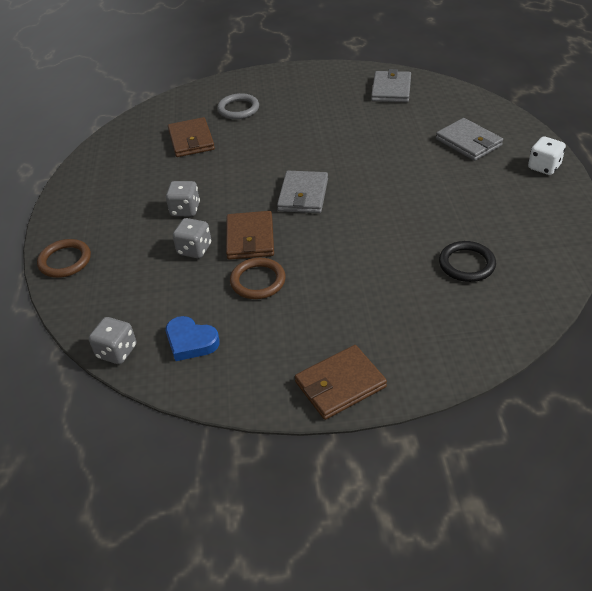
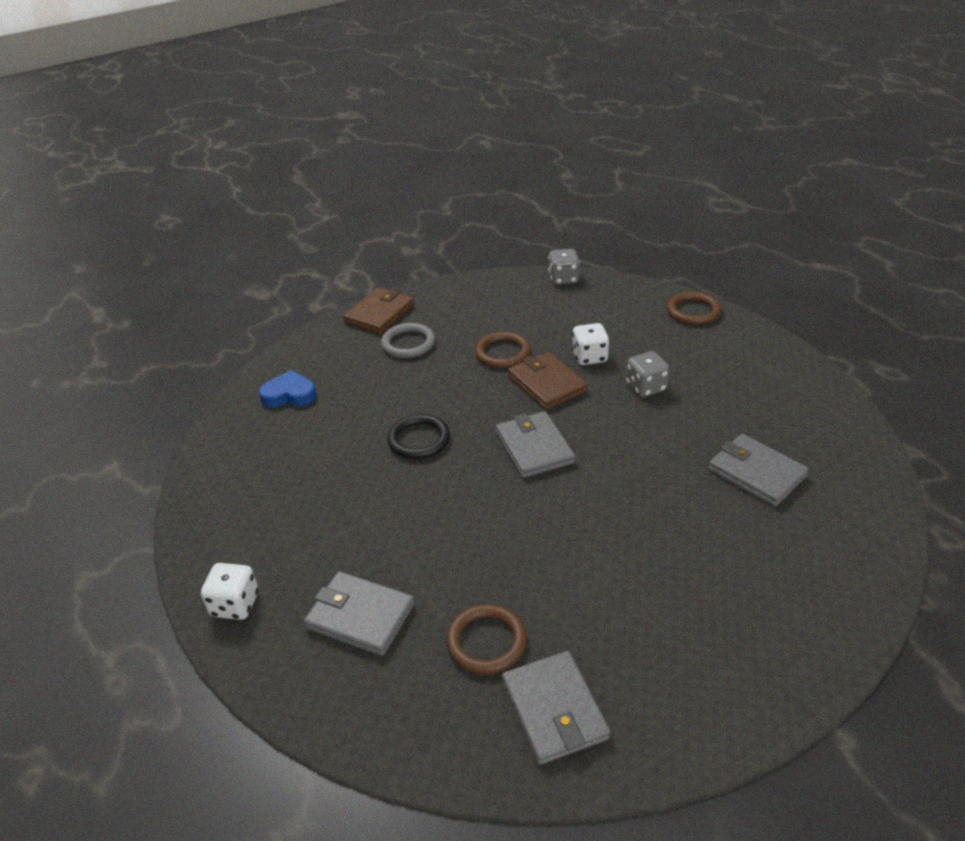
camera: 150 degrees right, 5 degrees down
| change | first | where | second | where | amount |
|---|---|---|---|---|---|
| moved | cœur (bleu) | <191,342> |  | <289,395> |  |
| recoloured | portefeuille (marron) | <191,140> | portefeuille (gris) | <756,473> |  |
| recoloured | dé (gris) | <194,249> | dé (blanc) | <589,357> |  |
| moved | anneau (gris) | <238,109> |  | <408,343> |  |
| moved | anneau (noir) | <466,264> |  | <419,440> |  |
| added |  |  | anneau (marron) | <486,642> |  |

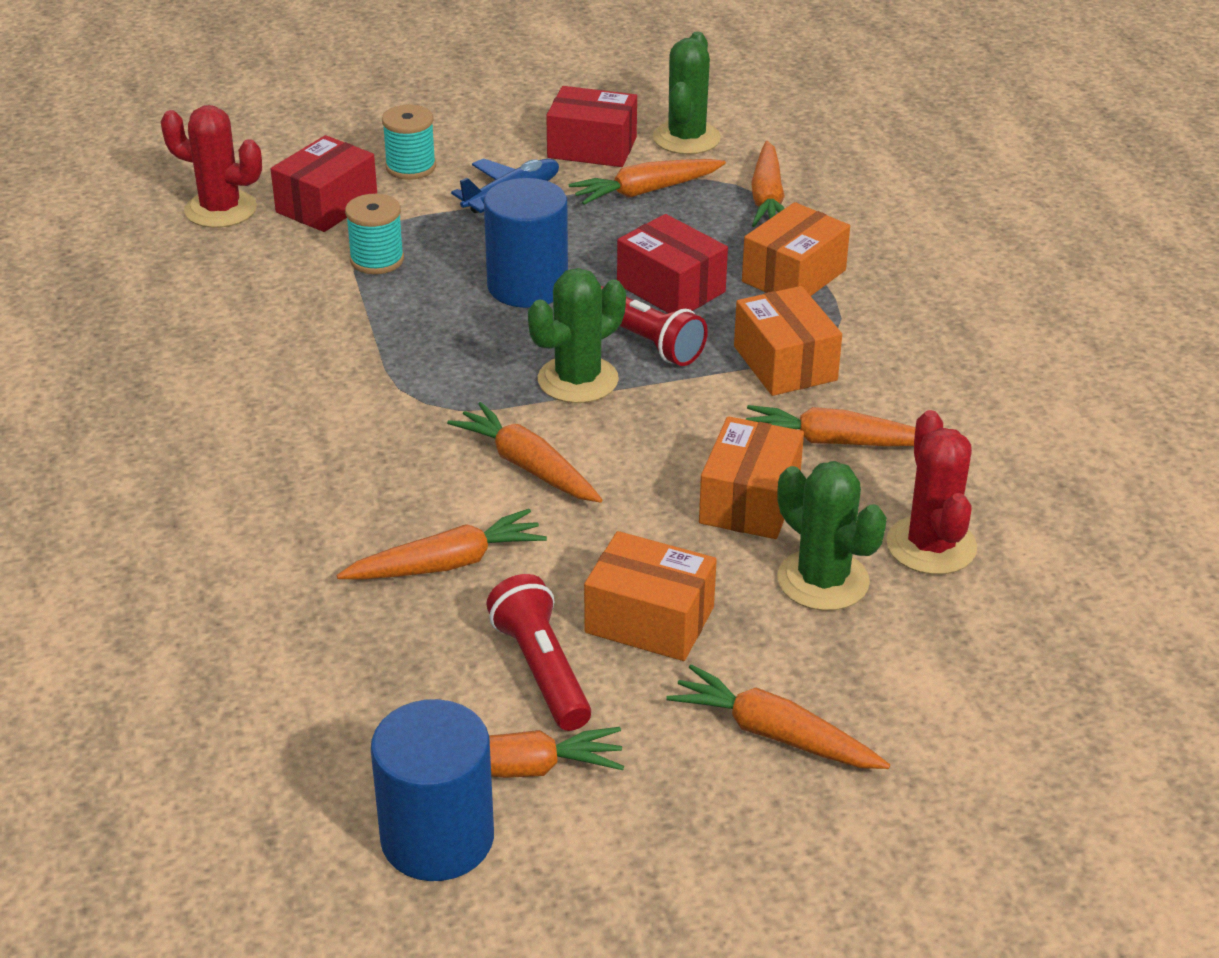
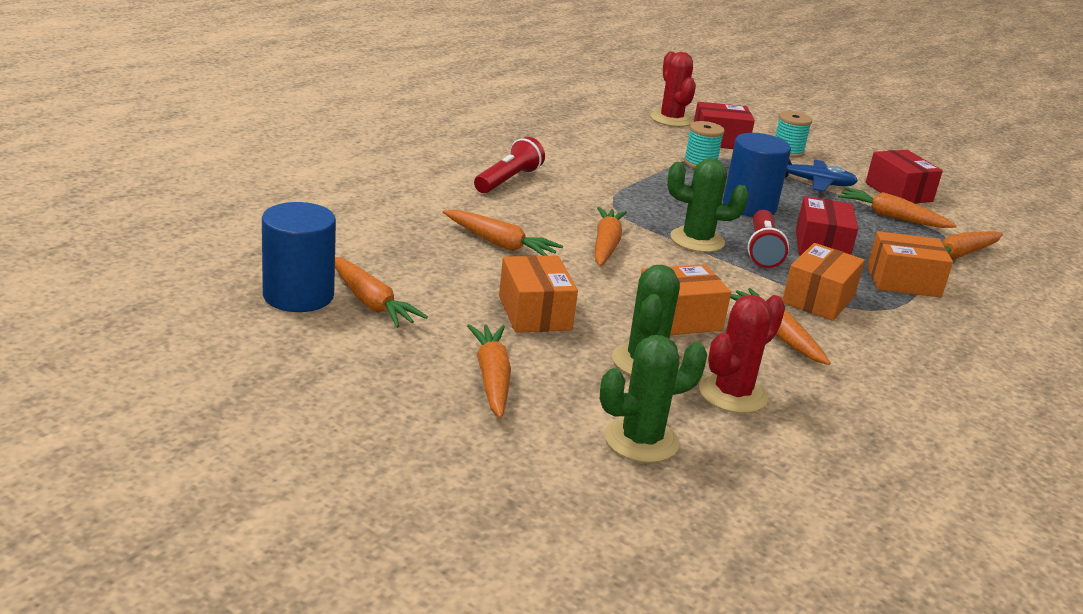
camera: 50 degrees right, 10 degrees down
| change | first | where | second | where | amount |
|---|---|---|---|---|---|
| moved | lampe de poche (rouge) | <541,670> |  | <508,180> |  |
| moved | cactus (vert) | <686,138> |  | <641,440> |  |

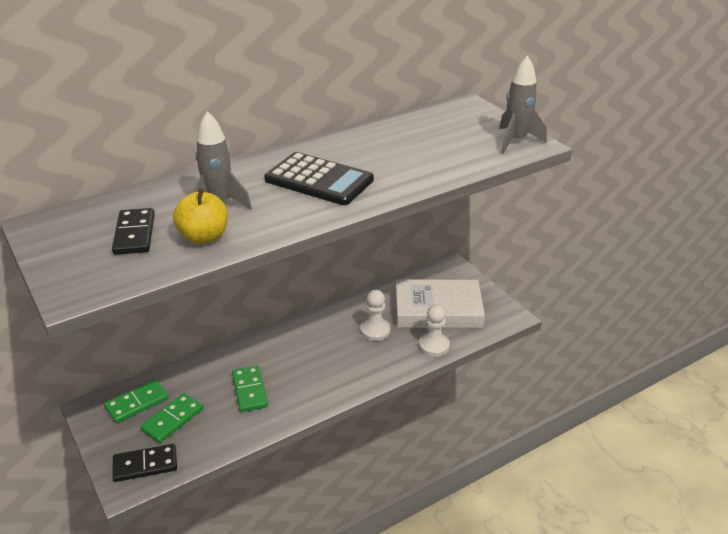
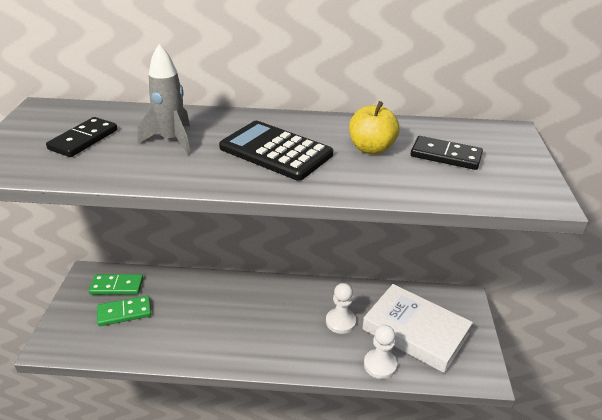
camera: 35 degrees right, 0 degrees up
| change | first | where | second | where | amount |
|---|---|---|---|---|---|
| moved | domino (noir) | <145,465> |  | <445,156> |  |
| moved | pomme (jaune) | <204,237> |  | <371,148> |  |
| removed | domino (vert) | <249,390> |  |  |  |
| turned | calculatrice (noir) | <319,180> |  | <276,151> | 150 degrees clockwise |
| removed | fusée (gris) | <516,141> |  |  |  |

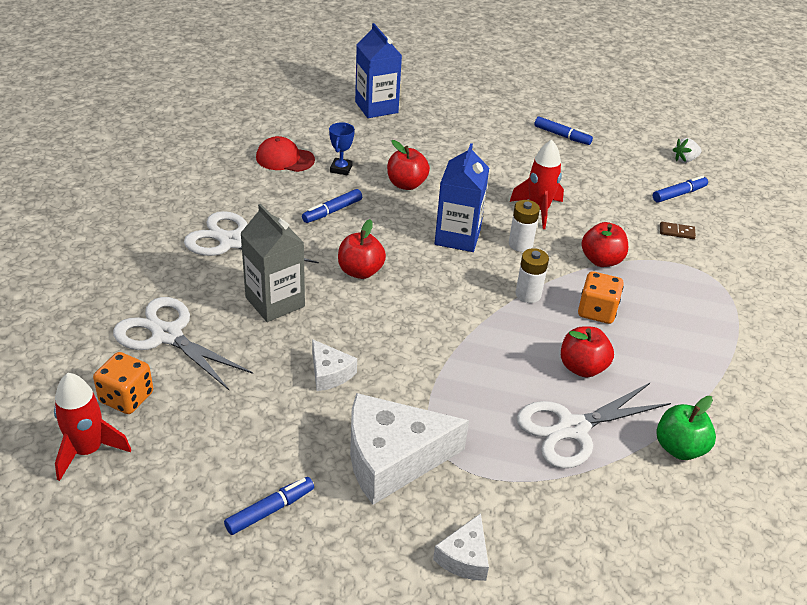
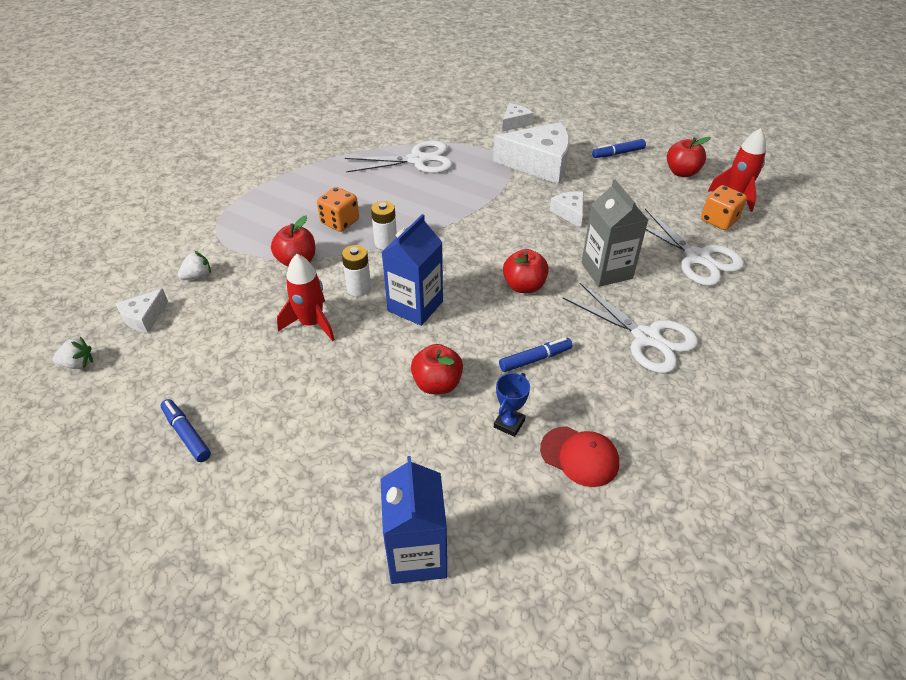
camera: 160 degrees left, 5 degrees up
| change | first | where | second | where | amount |
|---|---|---|---|---|---|
| moved | pomme (rouge) | <582,367> |  | <682,172> |  |
| replaced | feutre (bleu) | <679,194> | fromage (blanc) | <144,317> |  |
| removed | pomme (vert) | <679,448> |  |  |  |
| replaced | domino (marron) | <677,232> | fraise (blanc) | <198,276> |  |

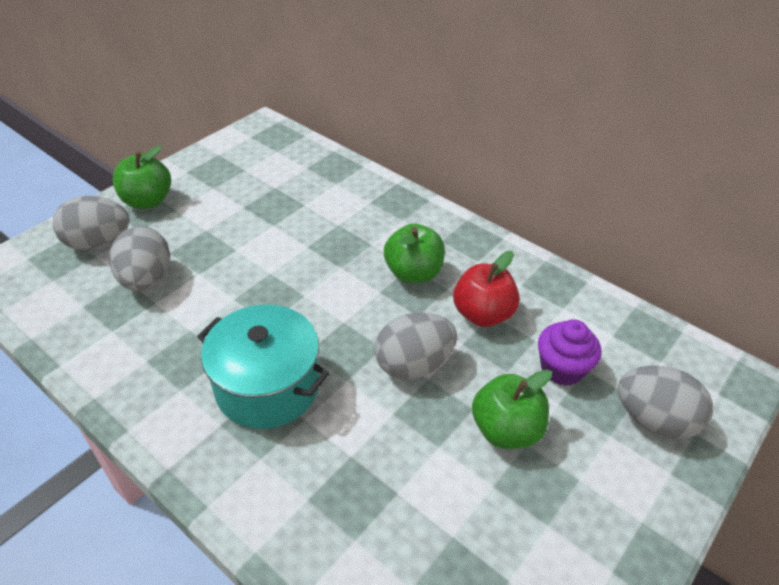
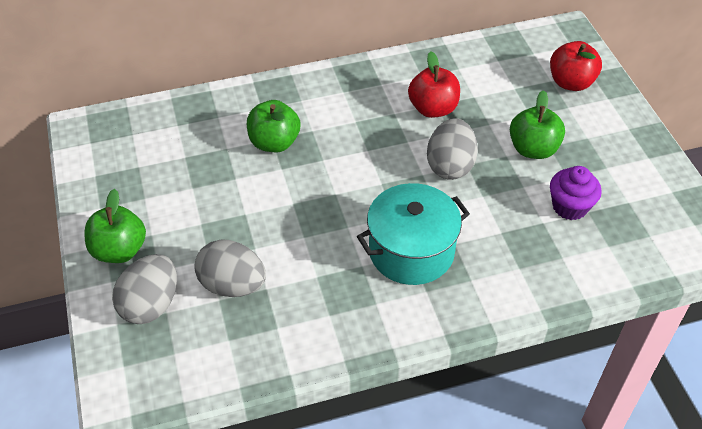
camera: 55 degrees left, 5 degrees up
| change | first | where | second | where | amount |
|---|---|---|---|---|---|
| moved | pomme (vert) | <413,273> |  | <274,143> |  |
| moved | muffin (violet) | <562,368> |  | <570,206> |  |
| replaced | œuf (gris) | <654,420> | pomme (rouge) | <571,82> |  |

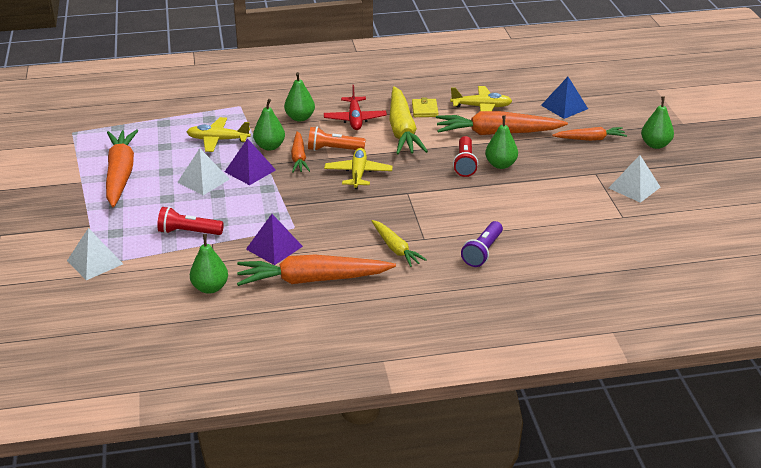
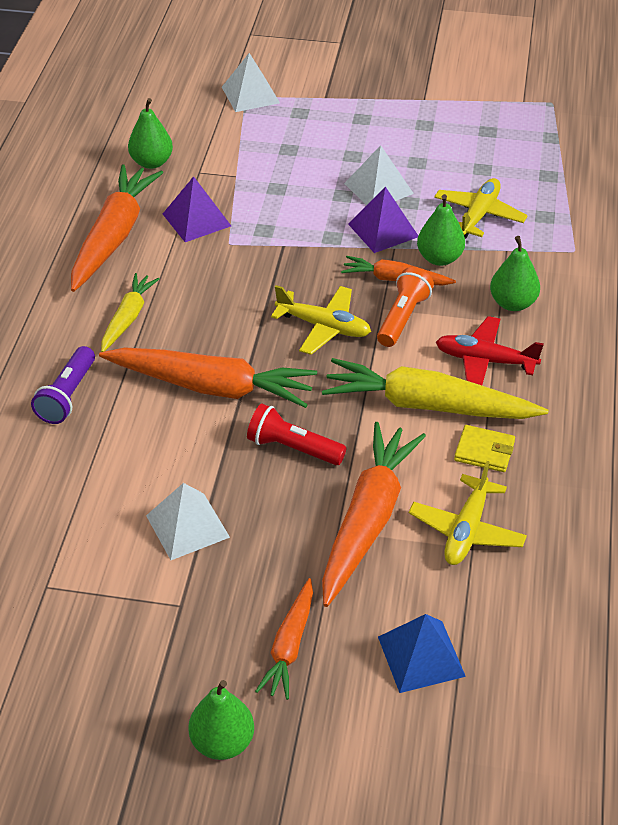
camera: 110 degrees right, 10 degrees up
| change | first | where | second | where | amount |
|---|---|---|---|---|---|
| moved | carotte (orange) | <120,174> |  | <212,387> |  |
| removed | lampe de poche (rouge) | <188,232> |  |  |  |
| turned | carotte (jaune) | <395,249> |  | <128,318> | 120 degrees clockwise |
| turned | lampe de poche (violet) | <482,252> |  | <67,396> | 120 degrees counterclockwise |
| removed | poire (vert) | <500,165> |  |  |  |
| moved | pyramide (blanc) | <634,187> |  | <187,526> |  |

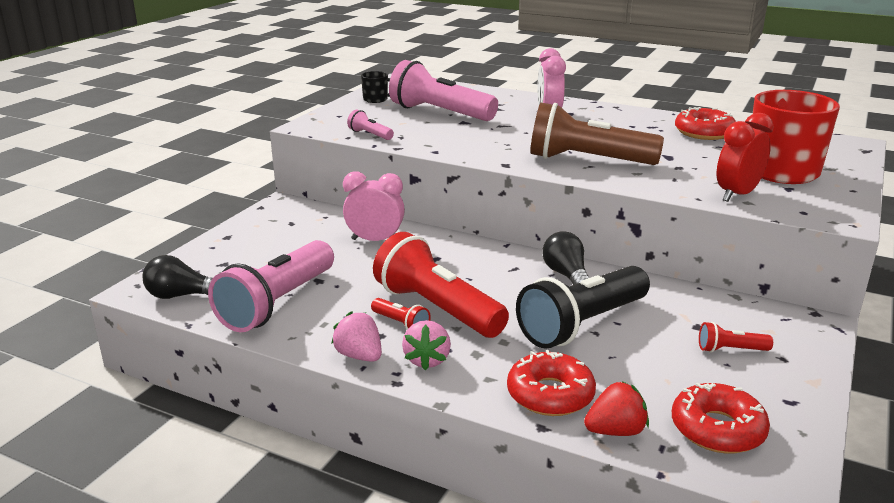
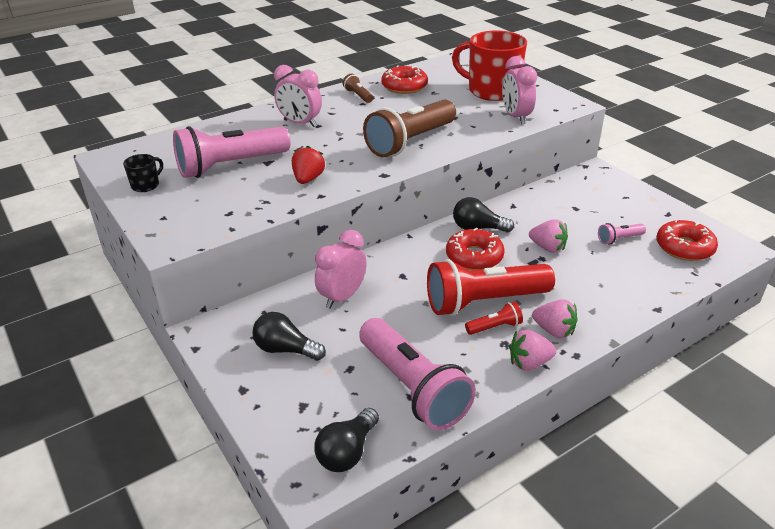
camera: 60 degrees left, 10 degrees up
| change | first | where | second | where | amount |
|---|---|---|---|---|---|
| moved | lampe de poche (rose) | <370,135> |  | <619,239> |  |
| moved | beignet (rouge) | <550,394> |  | <474,257> |  |
| replaced | lampe de poche (noir) | <582,324> | fraise (rose) | <547,247> |  |
| moved | fraise (rouge) | <615,431> |  | <308,179> |  |
| removed | lampe de poche (rouge) | <730,350> |  |  |  |
| recoloured | réveil (rouge) | <737,195> | réveil (rose) | <515,117> |  |
| added |  |  | ampoule (noir) | <285,349> |  |
| added |  |  | lampe de poche (marron) | <358,95> |  |

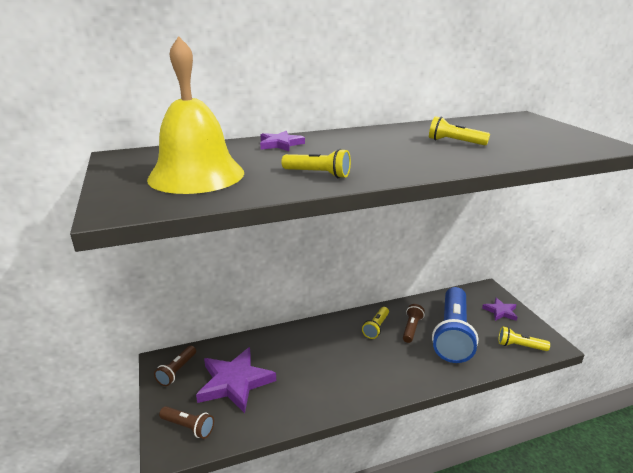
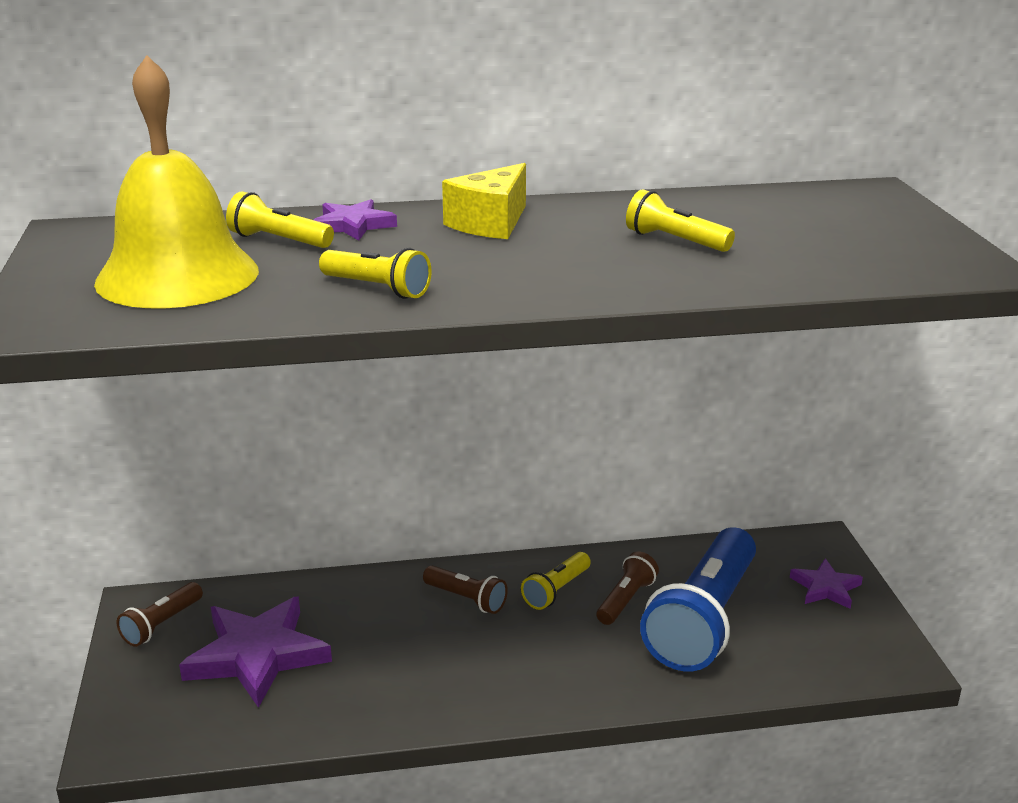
camera: 10 degrees right, 0 degrees up
| change | first | where | second | where | amount |
|---|---|---|---|---|---|
| moved | lampe de poche (marron) | <188,427> |  | <467,599> |  |
| moved | lampe de poche (jaune) | <519,346> |  | <278,240> |  |
| added |  |  | fromage (jaune) | <490,223> |  |

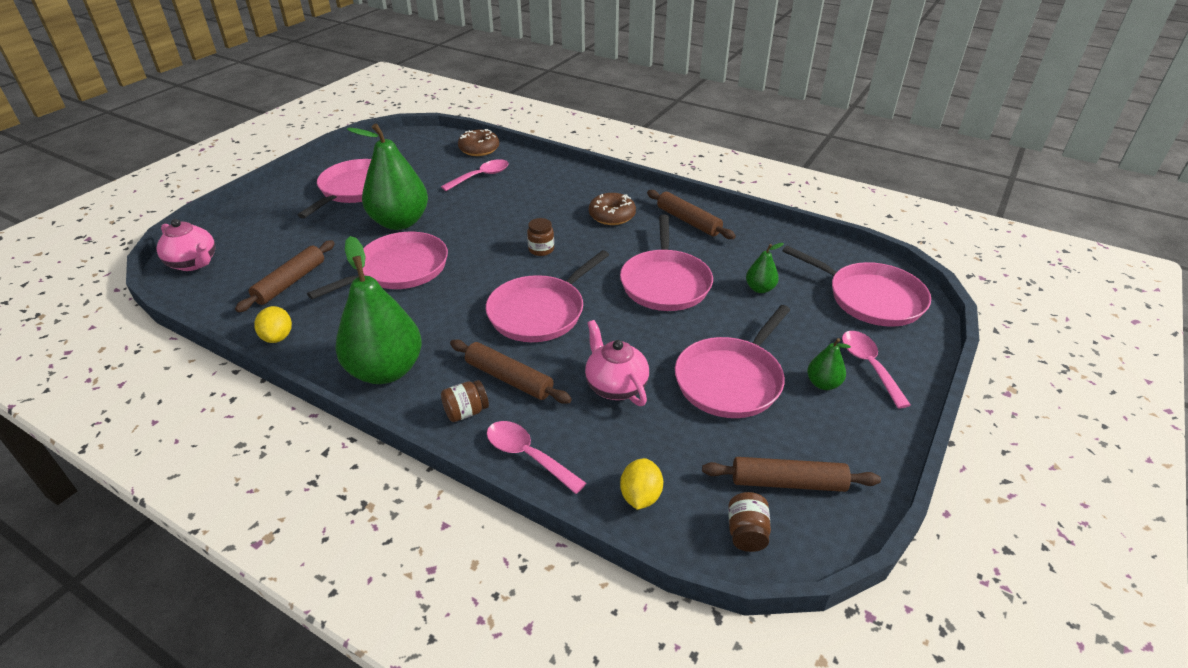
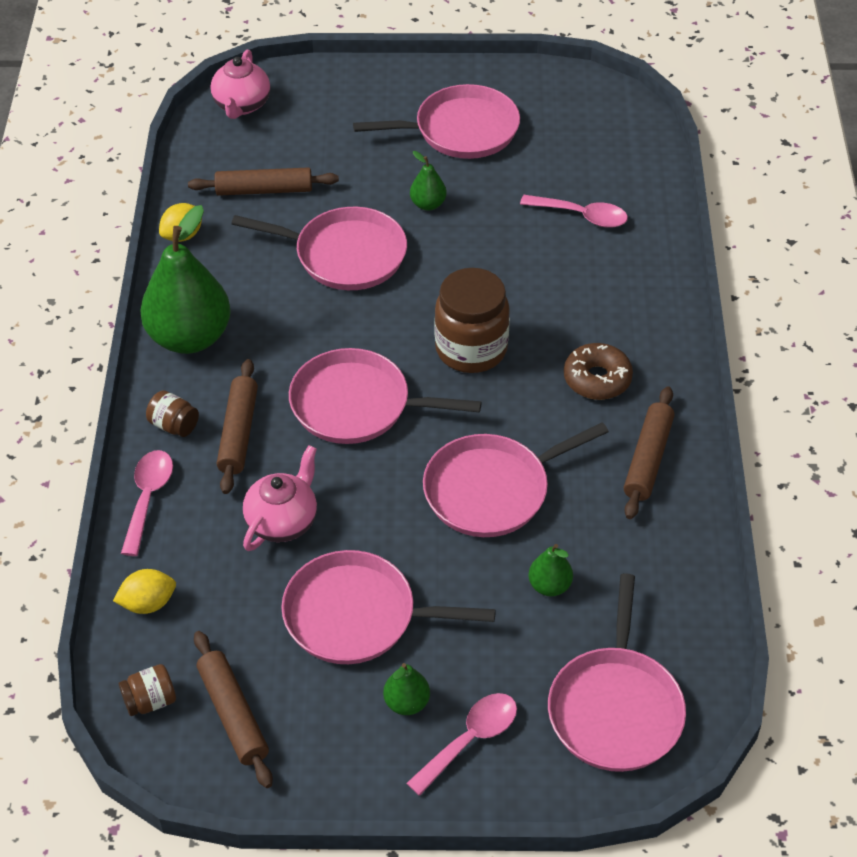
camera: 60 degrees right, 10 degrees up
| change | first | where | second | where | amount |
|---|---|---|---|---|---|
| resized | poire (vert) | <400,222> |  | <428,204> | x0.45 |
| removed | beignet (marron) | <479,149> |  |  |  |
| resized | bocal (marron) | <541,249> |  | <471,349> | x2.08 |

